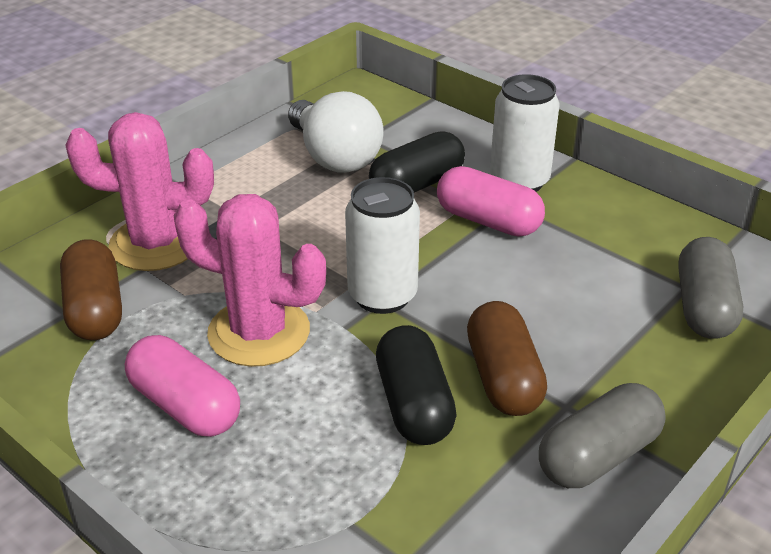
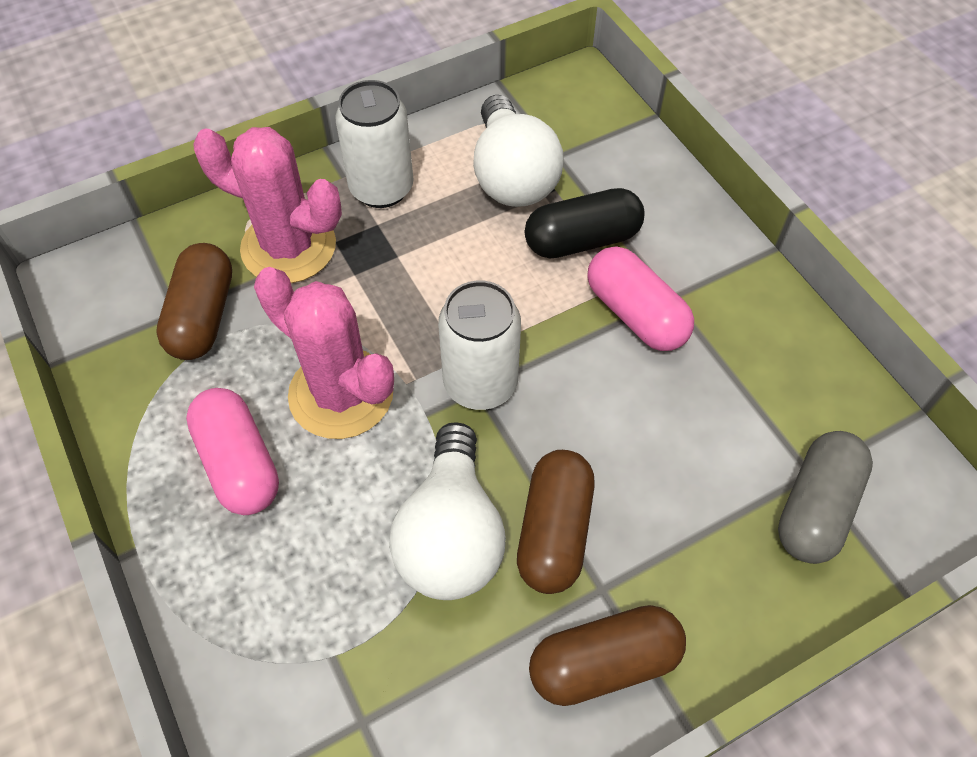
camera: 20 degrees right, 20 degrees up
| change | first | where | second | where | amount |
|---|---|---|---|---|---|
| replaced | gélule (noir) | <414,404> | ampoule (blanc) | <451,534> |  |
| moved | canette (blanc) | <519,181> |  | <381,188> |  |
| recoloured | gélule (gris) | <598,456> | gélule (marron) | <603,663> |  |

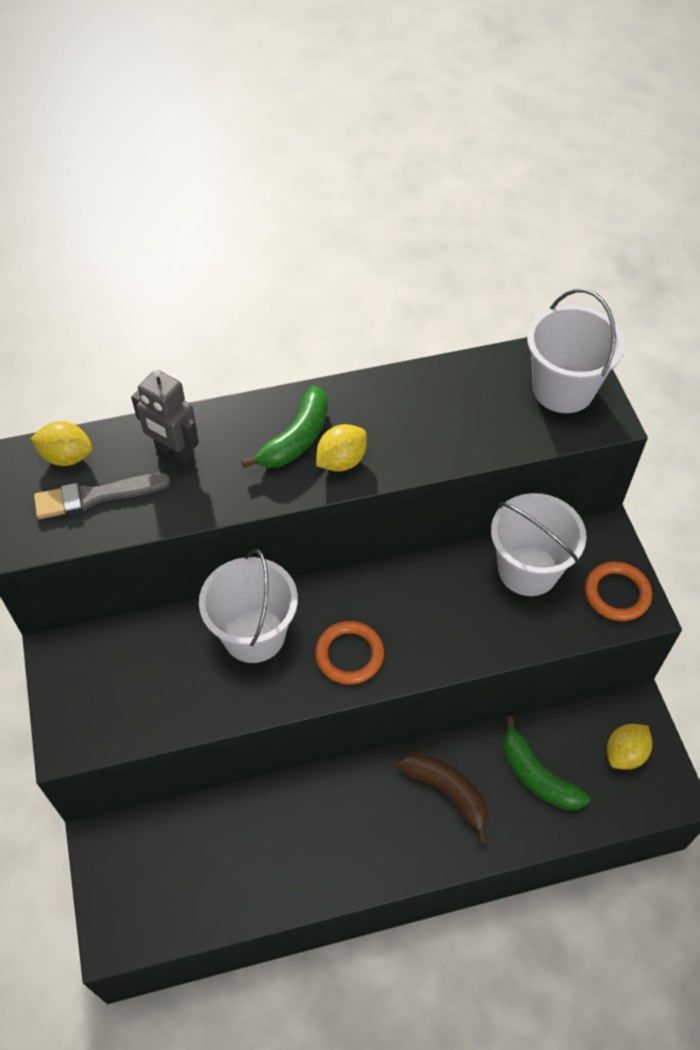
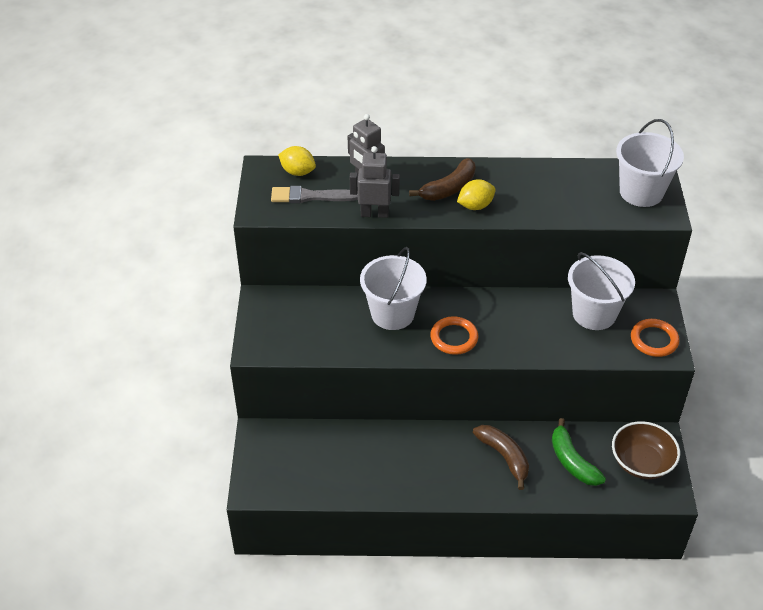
camera: 15 degrees right, 10 degrees down
| change | first | where | second | where | amount |
|---|---|---|---|---|---|
| recoloured | banane (vert) | <296,439> | banane (marron) | <449,188> |  |
| replaced | citron (jaune) | <625,753> | bol (marron) | <641,462> |  |
| added |  |  | robot (gris) | <374,213> |  |

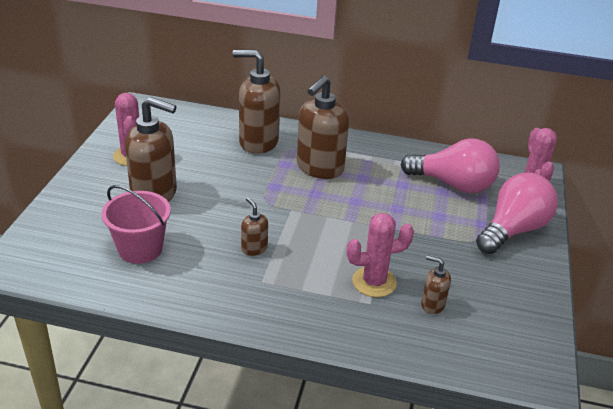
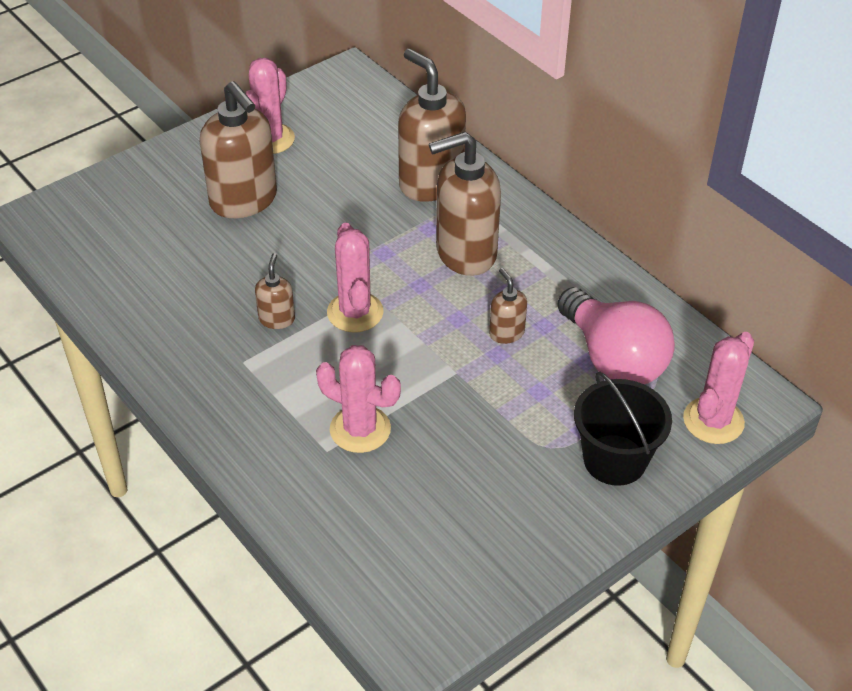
camera: 40 degrees right, 10 degrees up
| change | first | where | second | where | amount |
|---|---|---|---|---|---|
| removed | seau (rose) | <140,249> |  |  |  |
| moved | distributeur de savon (marron) | <432,305> |  | <506,333> |  |
| replaced | ampoule (rose) | <513,230> | seau (noir) | <614,460> |  |
| added |  |  | cactus (rose) | <355,312> |  |

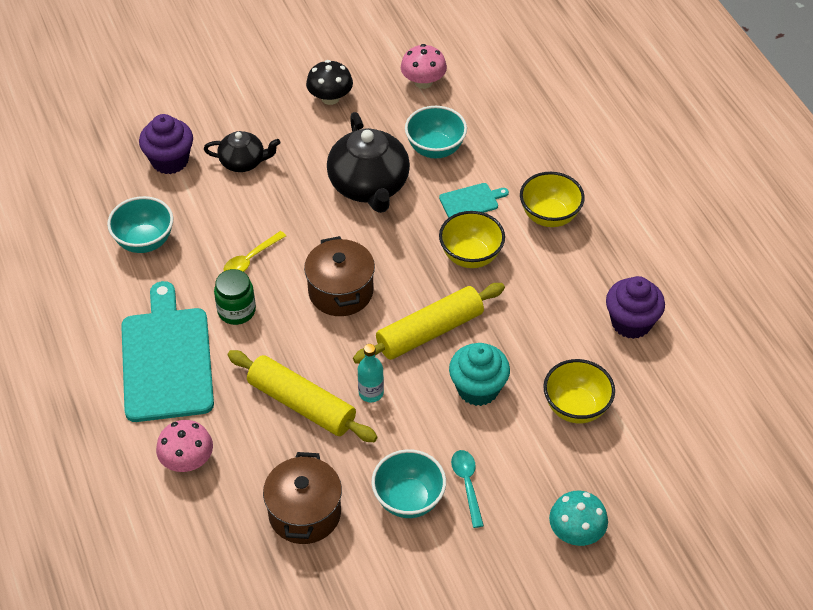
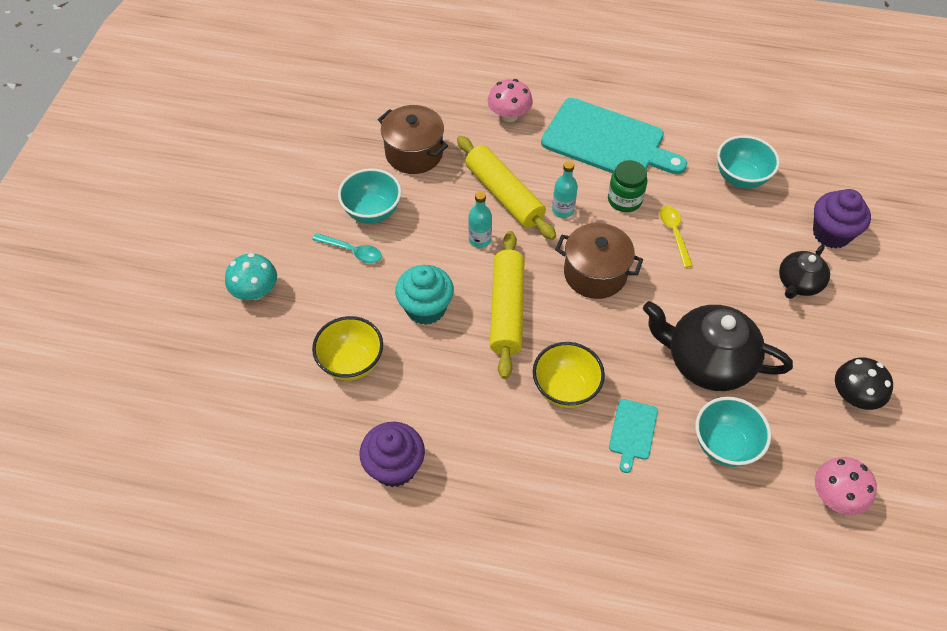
camera: 125 degrees right, 5 degrees up
| change | first | where | second | where | amount |
|---|---|---|---|---|---|
| turned | rouleau à pâtisserie (jaune) | <301,404> |  | <504,195> | 75 degrees clockwise |
| removed | bol (jaune) | <549,216> |  |  |  |
| added |  |  | bouteille (turquoise) | <563,210> |  |

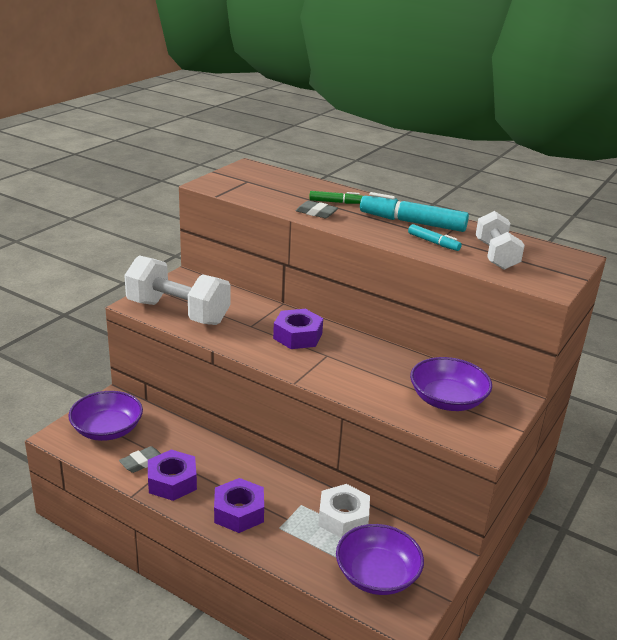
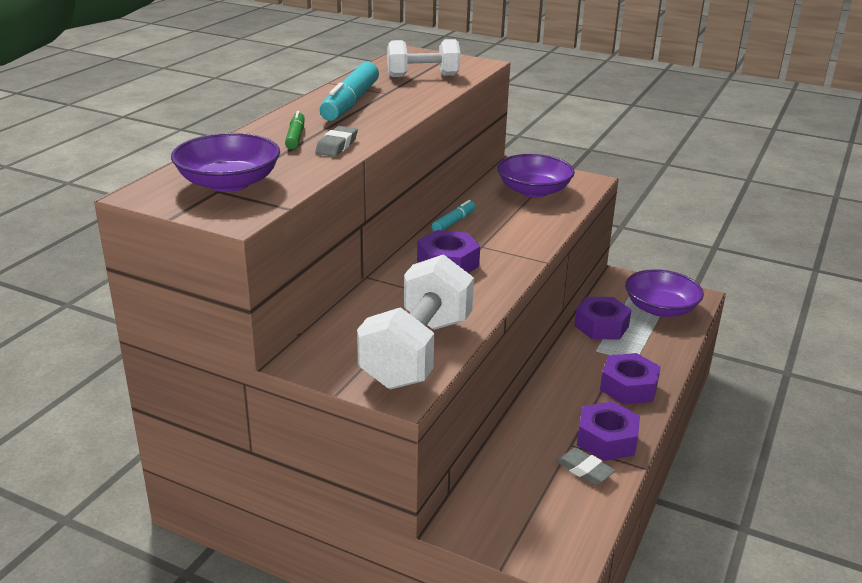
camera: 95 degrees left, 0 degrees up
| change | first | where | second | where | amount |
|---|---|---|---|---|---|
| moved | bol (violet) | <107,429> |  | <229,183> |  |
| recoloured | écrou (blanc) | <343,518> | écrou (violet) | <601,326> |  |
| moved | feutre (turquoise) | <433,242> |  | <454,222> |  |

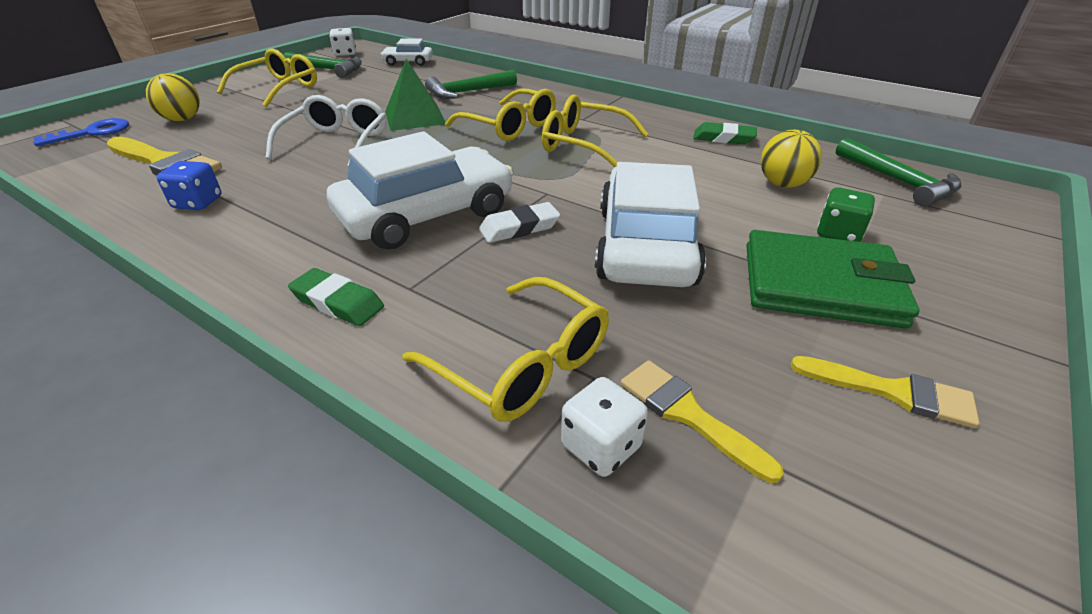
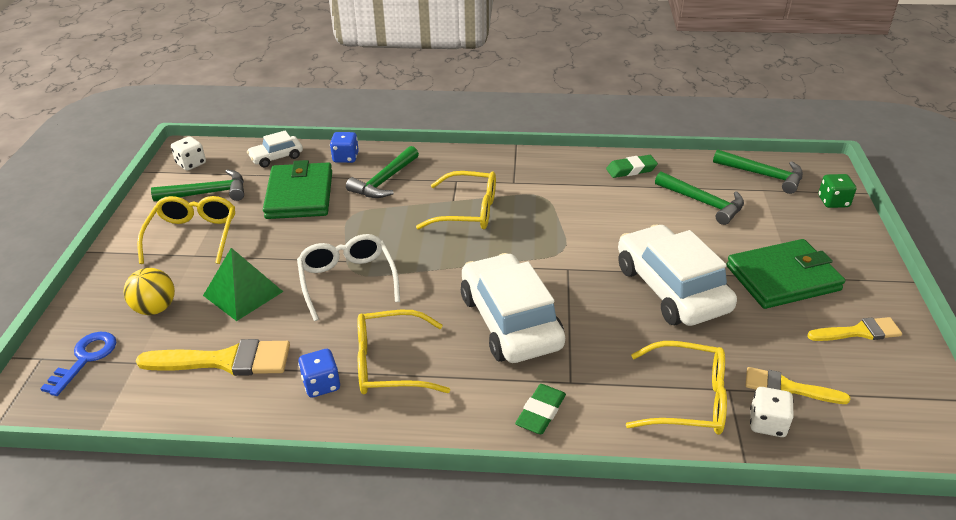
camera: 30 degrees left, 0 degrees up
| change | first | where | second | where | amount |
|---|---|---|---|---|---|
| turned | gomme (vert) | <338,302> |  | <541,412> | 60 degrees counterclockwise |
| turned | voiture (blanc) | <426,214> |  | <510,321> | 45 degrees counterclockwise |
| moved | pyramide (vert) | <415,117> |  | <243,293> |  |
| removed | gomme (blanc) | <519,228> |  |  |  |
| moved | lunettes (jaune) | <584,145> |  | <390,364> |  |
| replaced | balle (jaune) | <783,184> | marteau (vert) | <703,203> |  |
| moved | dé (vert) | <838,234> |  | <833,202> |  |
| added |  |  | portefeuille (vert) | <300,195> |  |
| added |  |  | dé (bleu) | <345,158> |  |

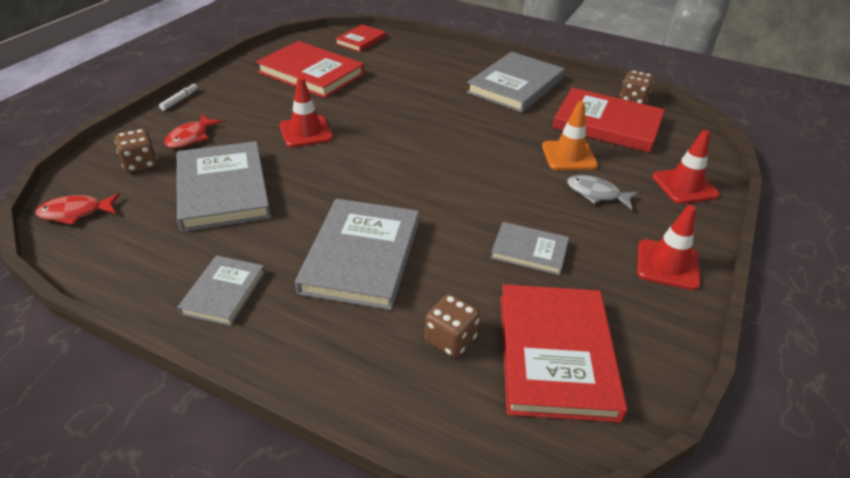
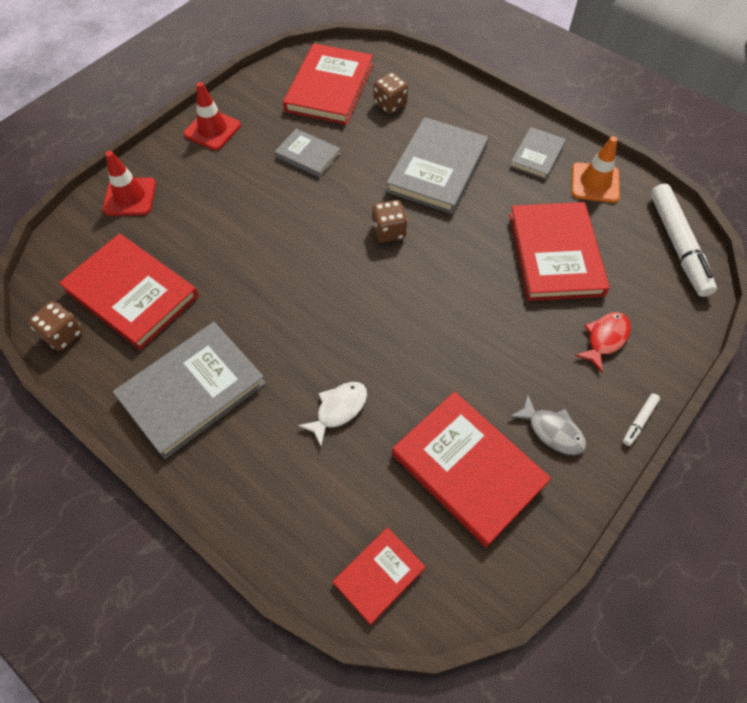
camera: 165 degrees left, 20 degrees up
| change | first | where | second | where | amount |
|---|---|---|---|---|---|
| replaced | poisson (rouge) | <75,213> | feutre (blanc) | <677,245> |  |
| moved | dé (marron) | <140,164> |  | <389,231> |  |
| recoloured | livre (gris) | <223,189> | livre (rouge) | <555,254> |  |
| removed | cône de chantier (rouge) | <306,132> |  |  |  |
| moved | cône de chantier (orange) | <569,156> |  | <595,183> |  |
| moved | poisson (gris) | <596,194> |  | <552,431> |  |
| added |  |  | poisson (blanc) | <338,409> |  |

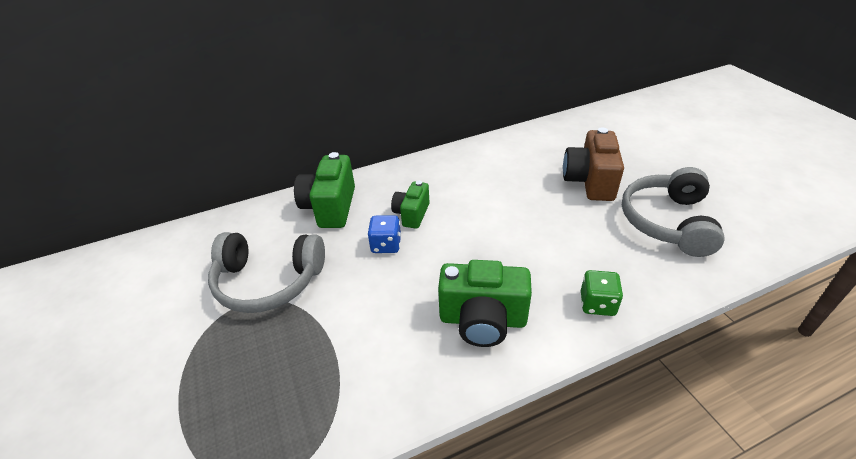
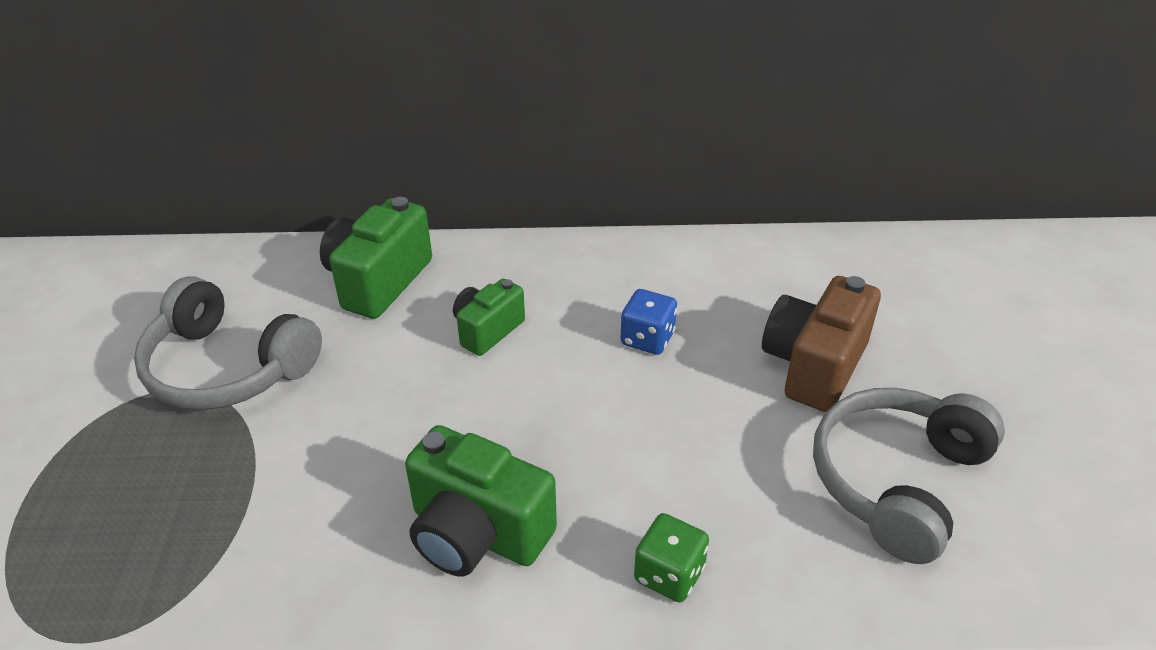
camera: 20 degrees right, 0 degrees up
| change | first | where | second | where | amount |
|---|---|---|---|---|---|
| moved | dé (bleu) | <386,245> |  | <647,339> |  |

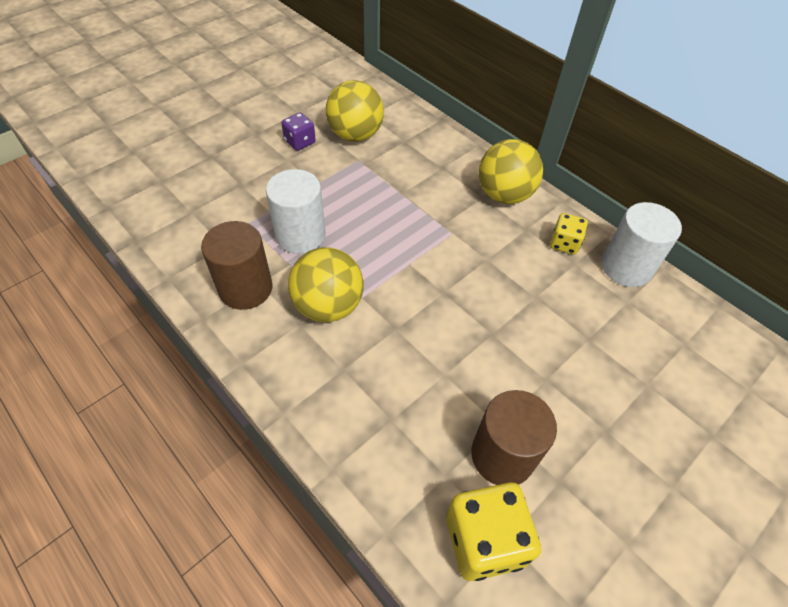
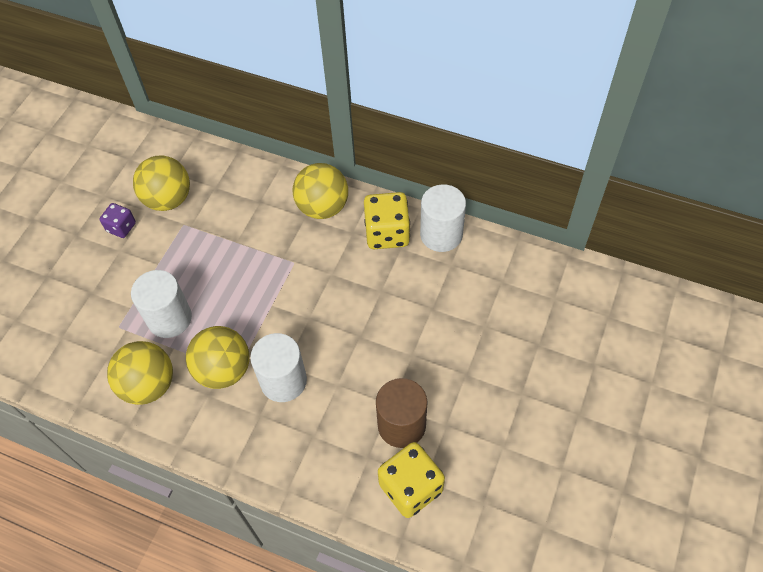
camera: 20 degrees left, 5 degrees up
| change | first | where | second | where | amount |
|---|---|---|---|---|---|
| replaced | cylindre (marron) | <245,288> | balle (jaune) | <149,385> |  |
| resized | dé (jaune) | <564,243> |  | <387,233> | x1.74 |
| added |  |  | cylindre (blanc) | <283,381> |  |

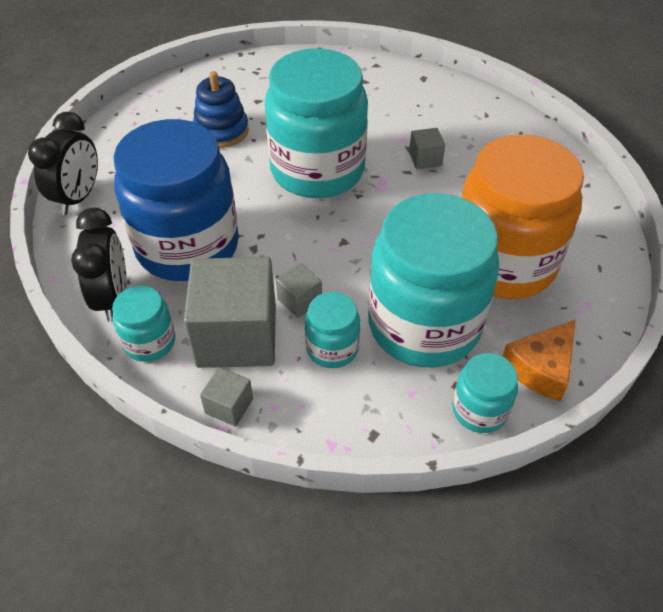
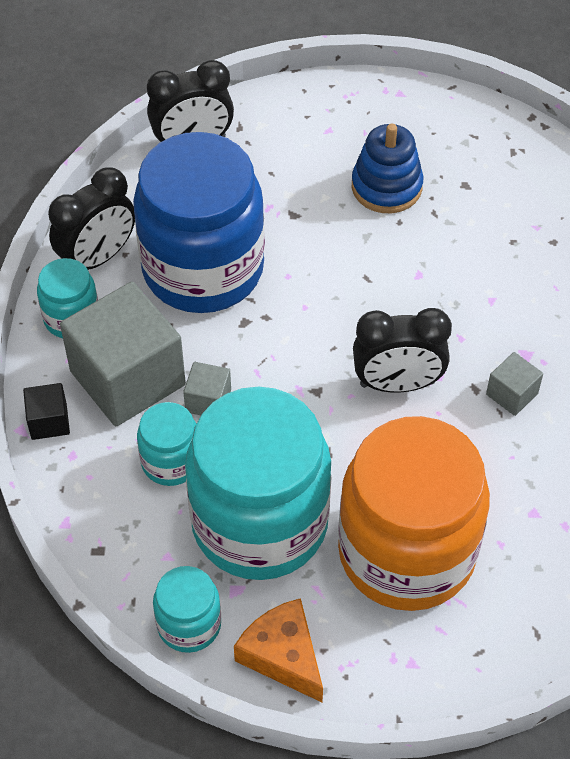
camera: 55 degrees right, 5 degrees up
| change | first | where | second | where | amount |
|---|---|---|---|---|---|
| recoloured | cube (gris) | <229,406> | cube (noir) | <49,421> |  |
| removed | bocal (turquoise) | <317,170> |  |  |  |
| turned | fromage (orange) | <541,368> |  | <283,655> | 45 degrees clockwise |
| added |  |  | réveil (noir) | <397,384> |  |

